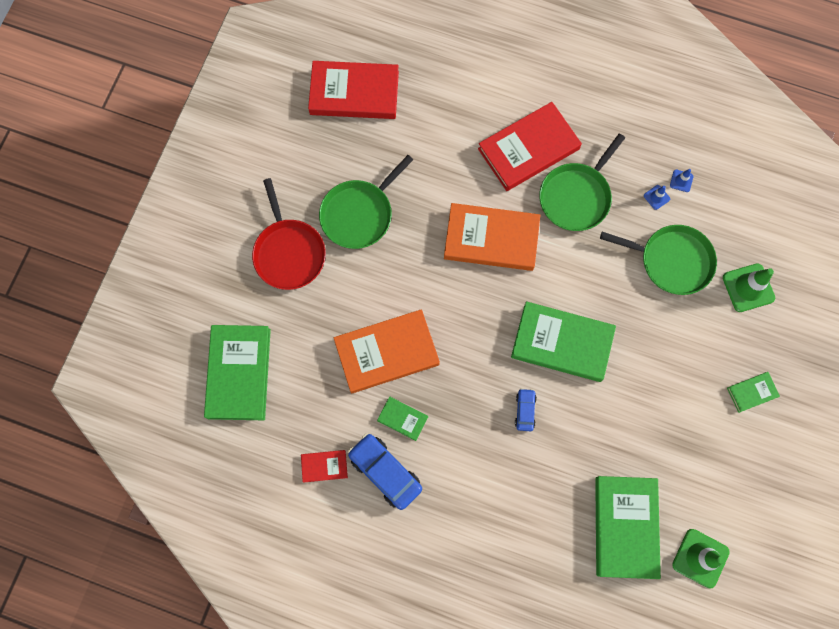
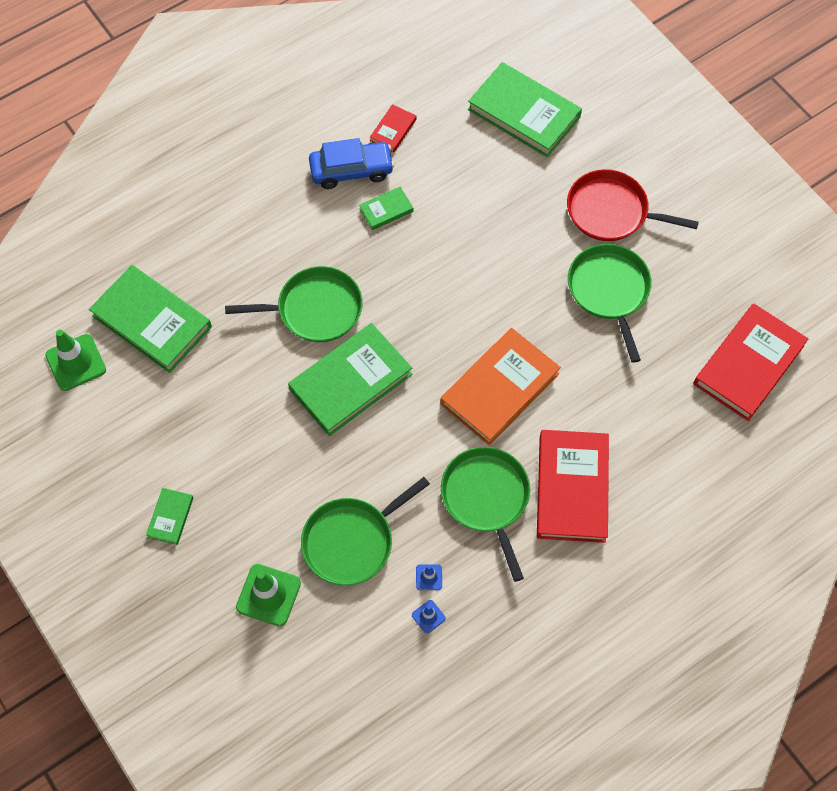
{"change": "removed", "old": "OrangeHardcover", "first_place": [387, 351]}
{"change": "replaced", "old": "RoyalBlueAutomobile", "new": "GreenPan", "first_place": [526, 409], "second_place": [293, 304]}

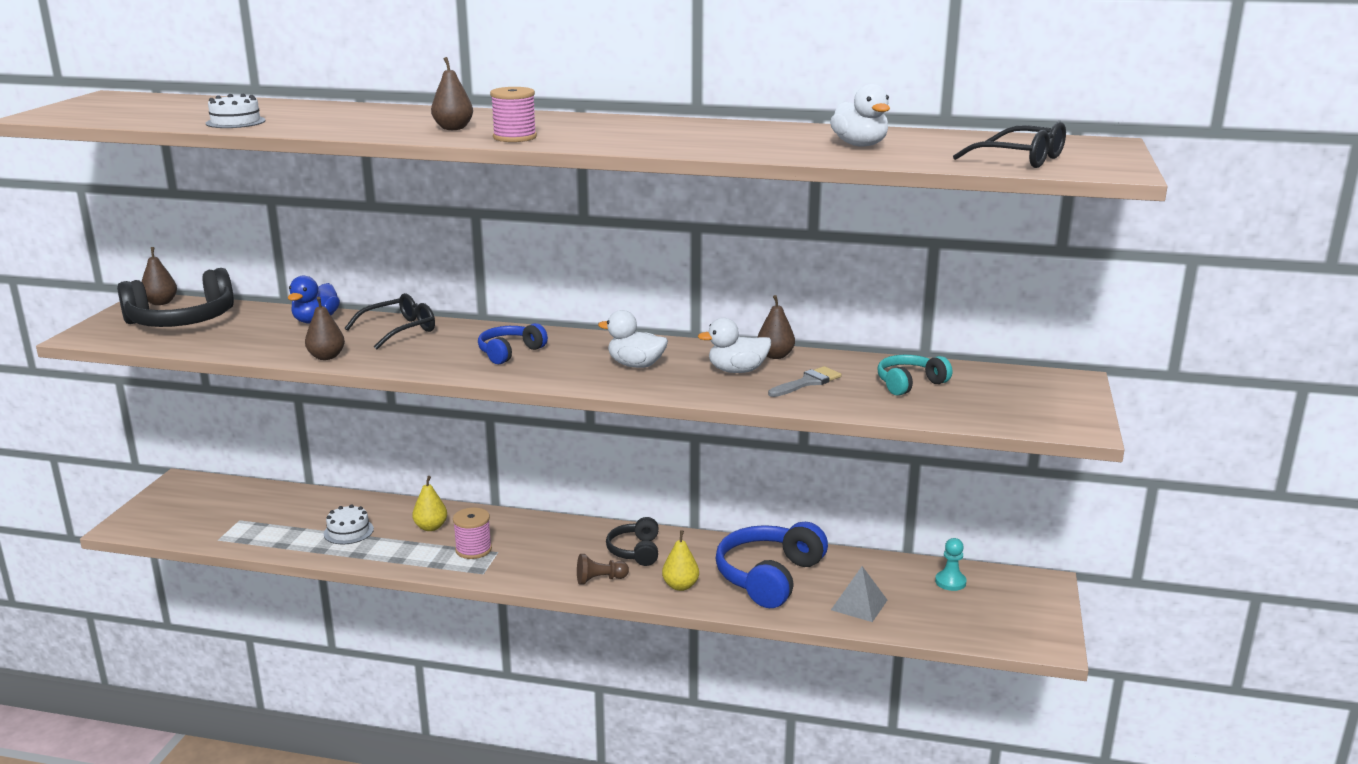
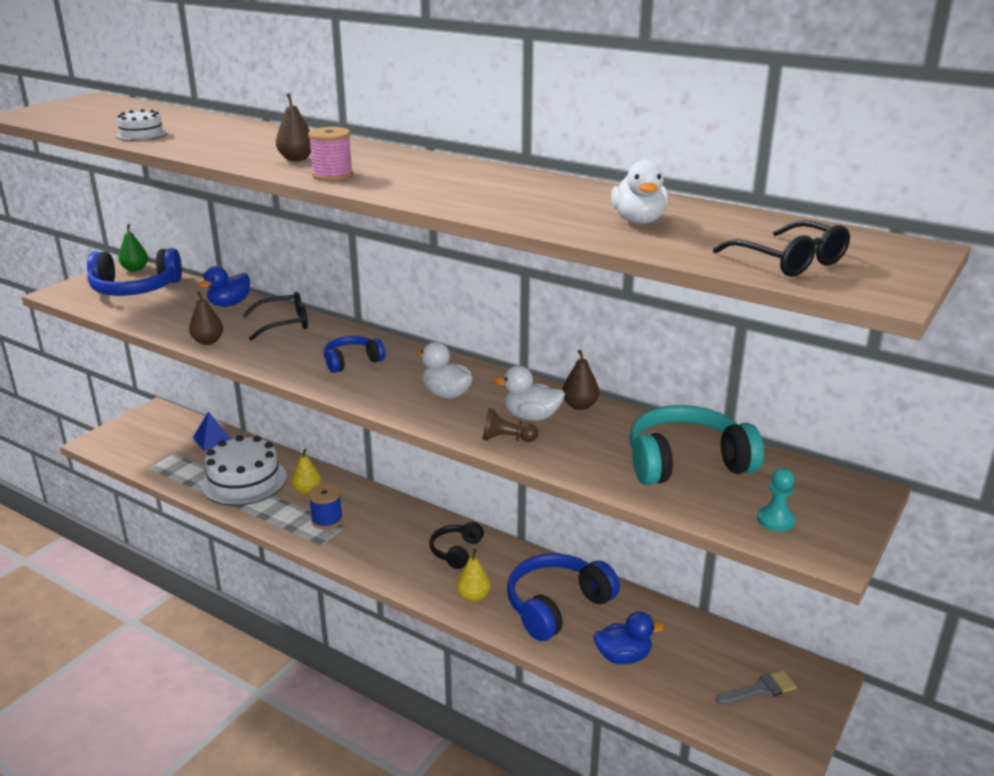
{"change": "added", "new": "RoyalBlueSolidPyramid", "second_place": [212, 431]}
{"change": "moved", "old": "BrownPawn", "first_place": [603, 569], "second_place": [510, 425]}
{"change": "moved", "old": "GreyPaintBrush", "first_place": [804, 381], "second_place": [756, 688]}
{"change": "moved", "old": "TealPawn", "first_place": [951, 564], "second_place": [776, 500]}
{"change": "replaced", "old": "GreySolidPyramid", "new": "RoyalBlueDuck", "first_place": [859, 594], "second_place": [629, 637]}
{"change": "recoloured", "old": "JetBlackHeadset", "new": "RoyalBlueHeadset", "first_place": [175, 297], "second_place": [134, 272]}
{"change": "recoloured", "old": "BrownPearFruit", "new": "GreenPearFruit", "first_place": [159, 276], "second_place": [133, 248]}
{"change": "recoloured", "old": "RosyReelOfThread", "new": "RoyalBlueReelOfThread", "first_place": [472, 533], "second_place": [325, 506]}
{"change": "resized", "old": "WhiteCake", "first_place": [349, 524], "second_place": [244, 470], "factor": 2.04}
{"change": "resized", "old": "TealHeadset", "first_place": [914, 375], "second_place": [696, 445], "factor": 1.77}

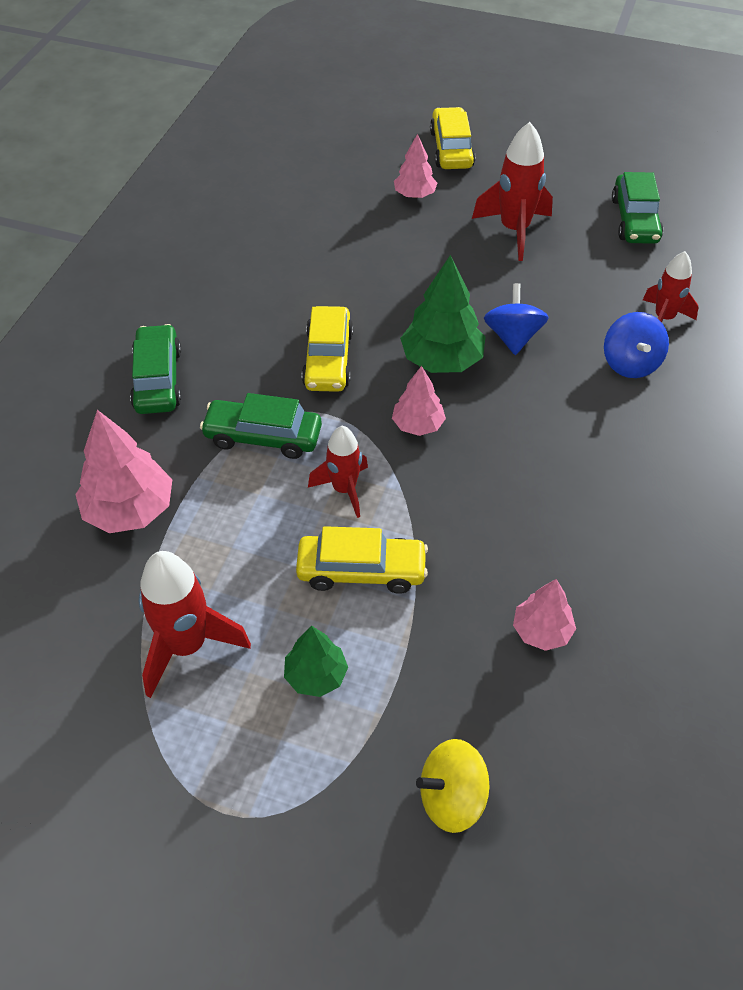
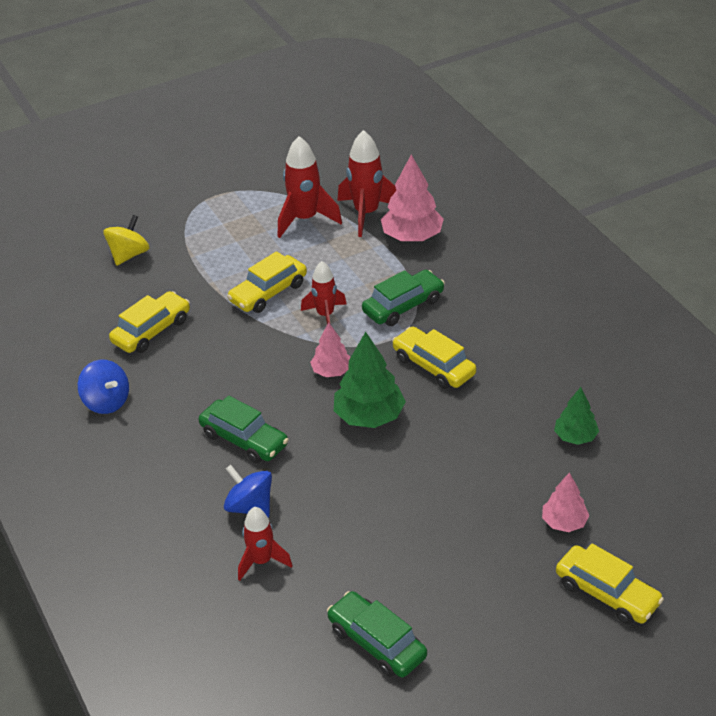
{"change": "moved", "old": "GreenAutomobile", "first_place": [156, 369], "second_place": [244, 429]}
{"change": "moved", "old": "GreenTree", "first_place": [316, 661], "second_place": [576, 416]}
{"change": "moved", "old": "ScarletToyRocket", "first_place": [512, 191], "second_place": [366, 183]}
{"change": "moved", "old": "RoyalBlueWhirligig", "first_place": [516, 319], "second_place": [103, 387]}
{"change": "replaced", "old": "RosyTree", "new": "GoldenAutomobile", "first_place": [544, 615], "second_place": [149, 322]}

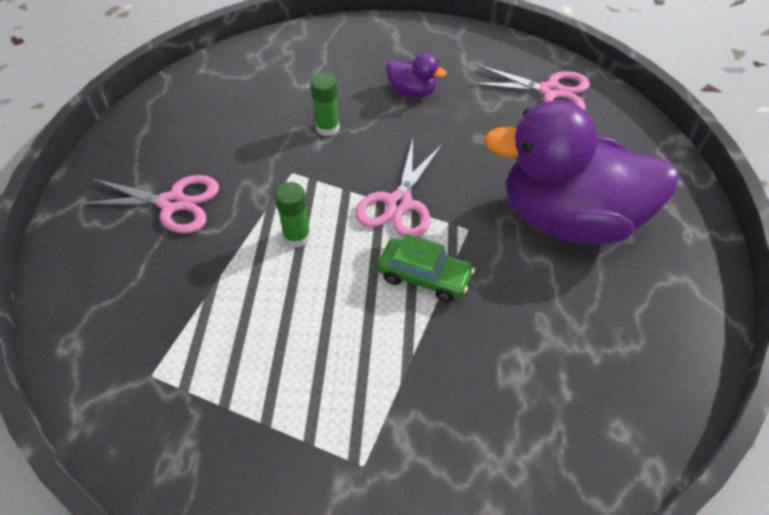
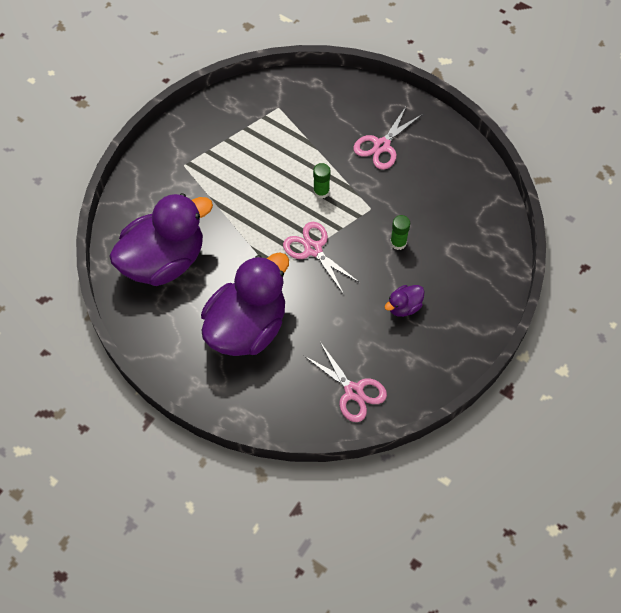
{"change": "removed", "old": "GreenAutomobile", "first_place": [426, 268]}
{"change": "added", "new": "RoyalPurpleDuck", "second_place": [161, 239]}
{"change": "turned", "old": "RosyScissors", "first_place": [530, 87], "second_place": [345, 382], "degrees": -90}

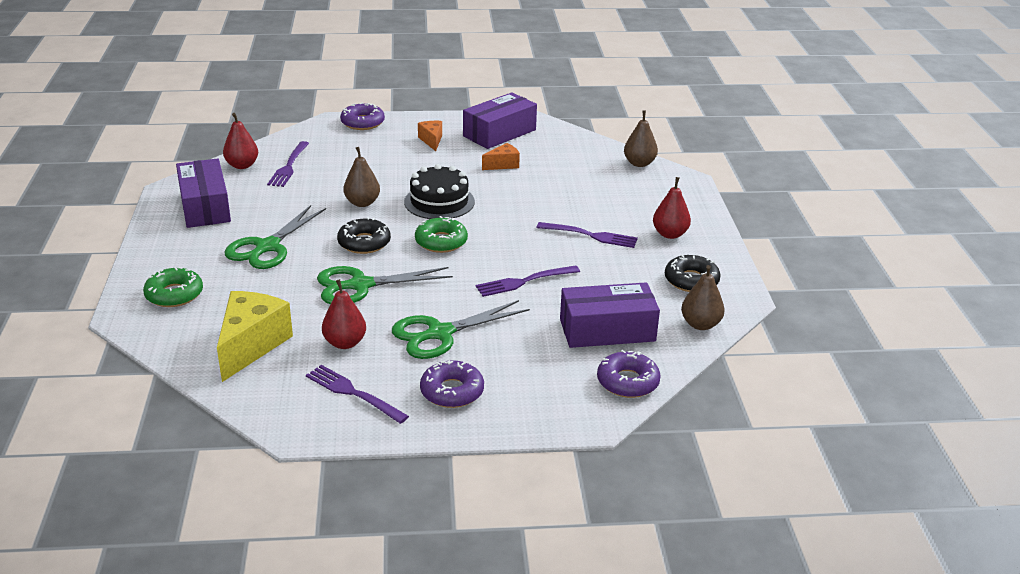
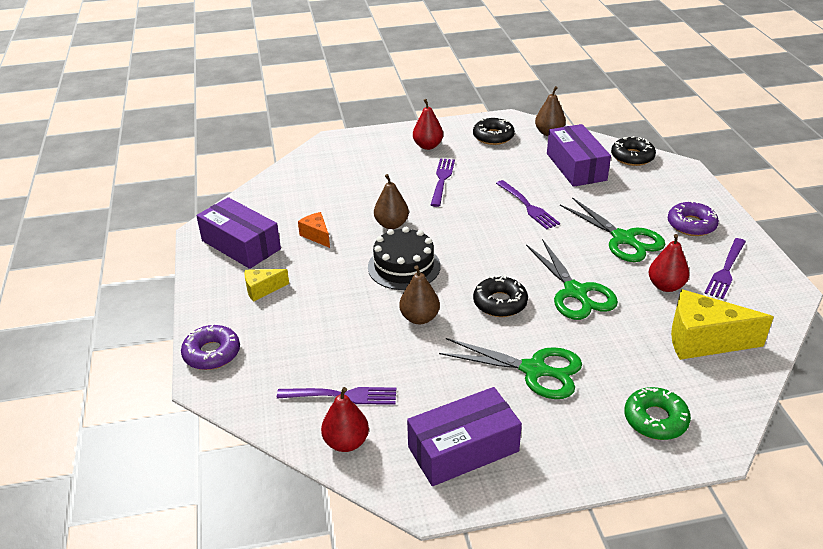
{"change": "removed", "old": "GreenDonut", "first_place": [441, 234]}
{"change": "moved", "old": "BrownPearFruit", "first_place": [641, 139], "second_place": [391, 201]}
{"change": "recoloured", "old": "OrangeCheeseWedge", "new": "GoldenCheeseWedge", "first_place": [430, 136], "second_place": [266, 285]}
{"change": "recoloured", "old": "RoyalPurpleDonut", "new": "JetBlackDonut", "first_place": [629, 374], "second_place": [633, 151]}

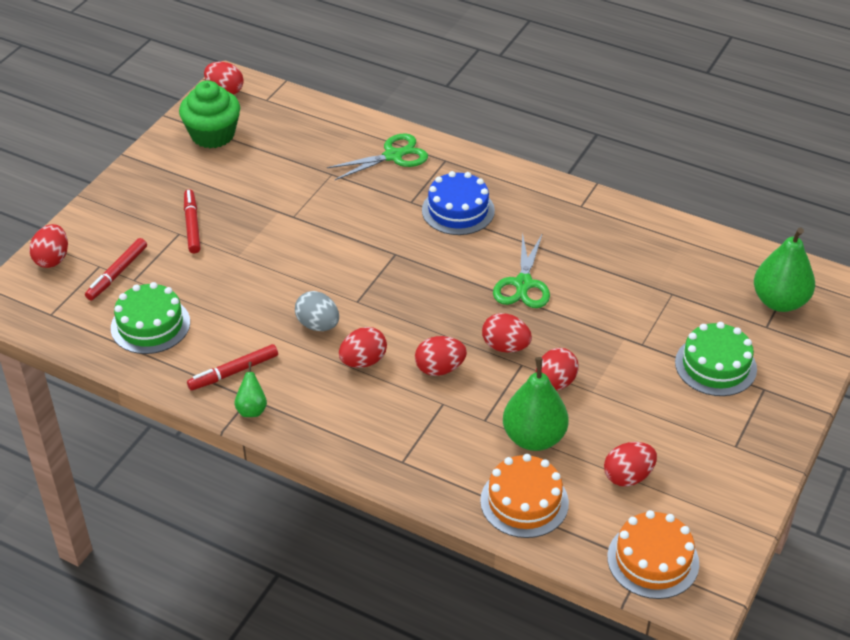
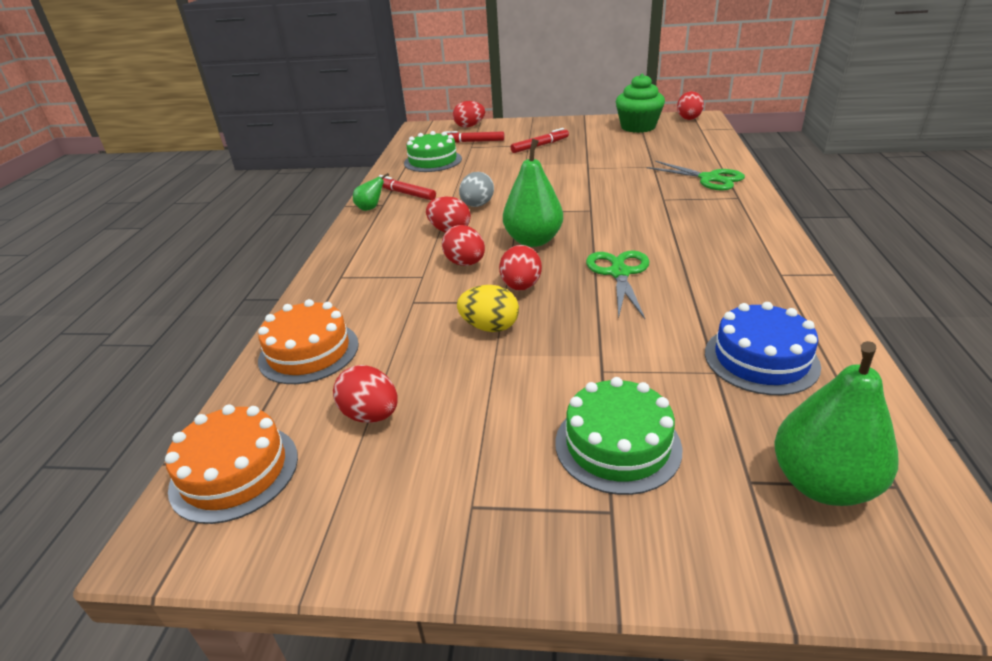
{"change": "moved", "old": "RoyalBlueCake", "first_place": [458, 203], "second_place": [763, 348]}
{"change": "moved", "old": "GreenPearFruit", "first_place": [536, 404], "second_place": [533, 193]}
{"change": "recoloured", "old": "ScarletEggShape", "new": "GoldenEggShape", "first_place": [557, 369], "second_place": [488, 308]}
{"change": "turned", "old": "GreenScissors", "first_place": [521, 270], "second_place": [618, 284], "degrees": 105}

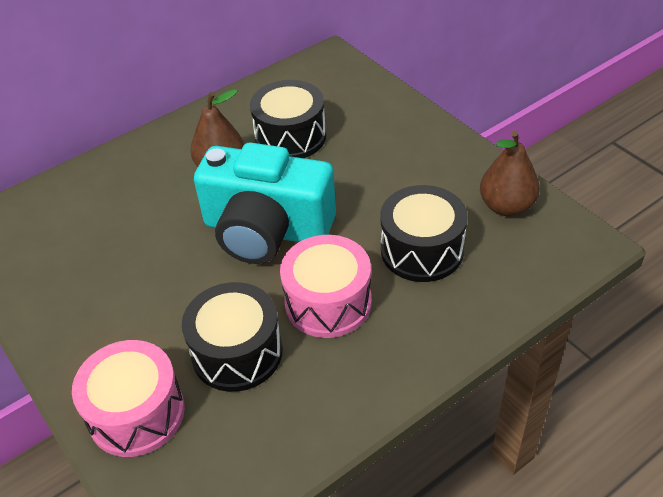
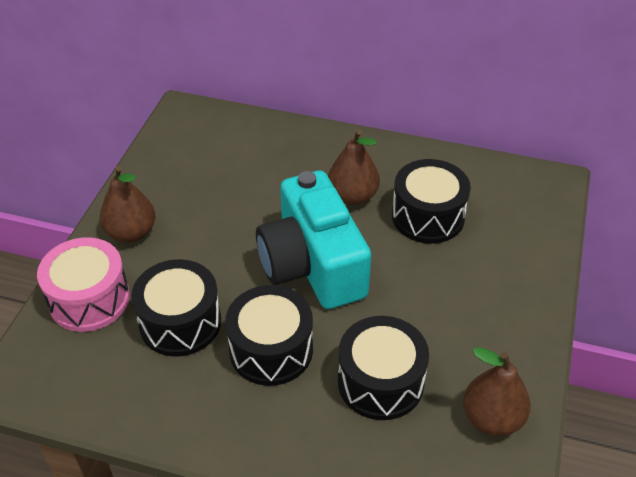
{"change": "added", "new": "BrownPearFruit", "second_place": [127, 204]}
{"change": "recoloured", "old": "RosyDrum", "new": "JetBlackDrum", "first_place": [326, 286], "second_place": [269, 335]}

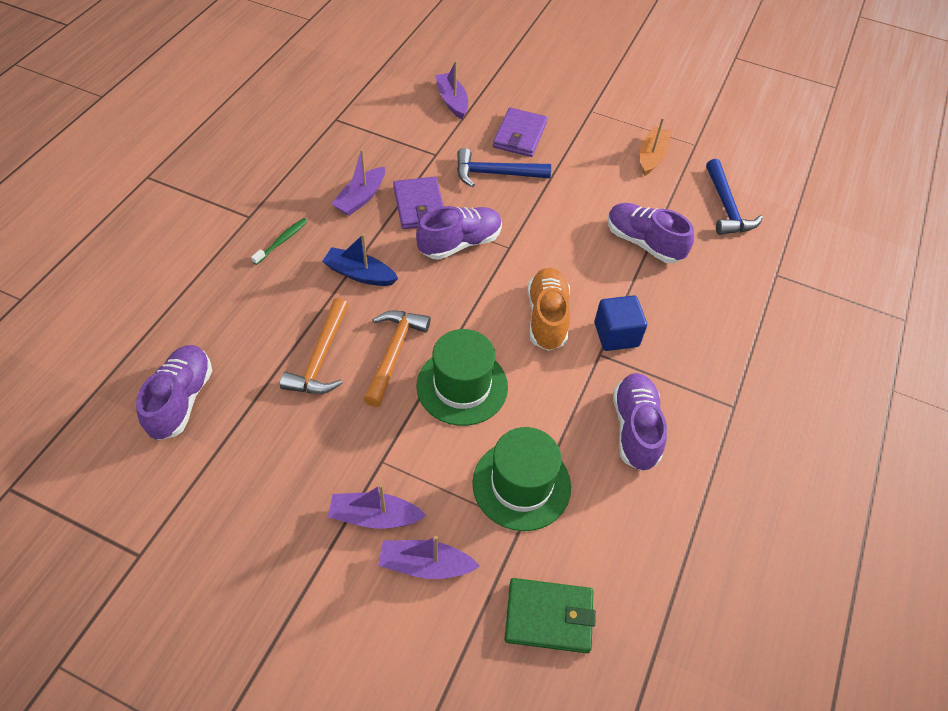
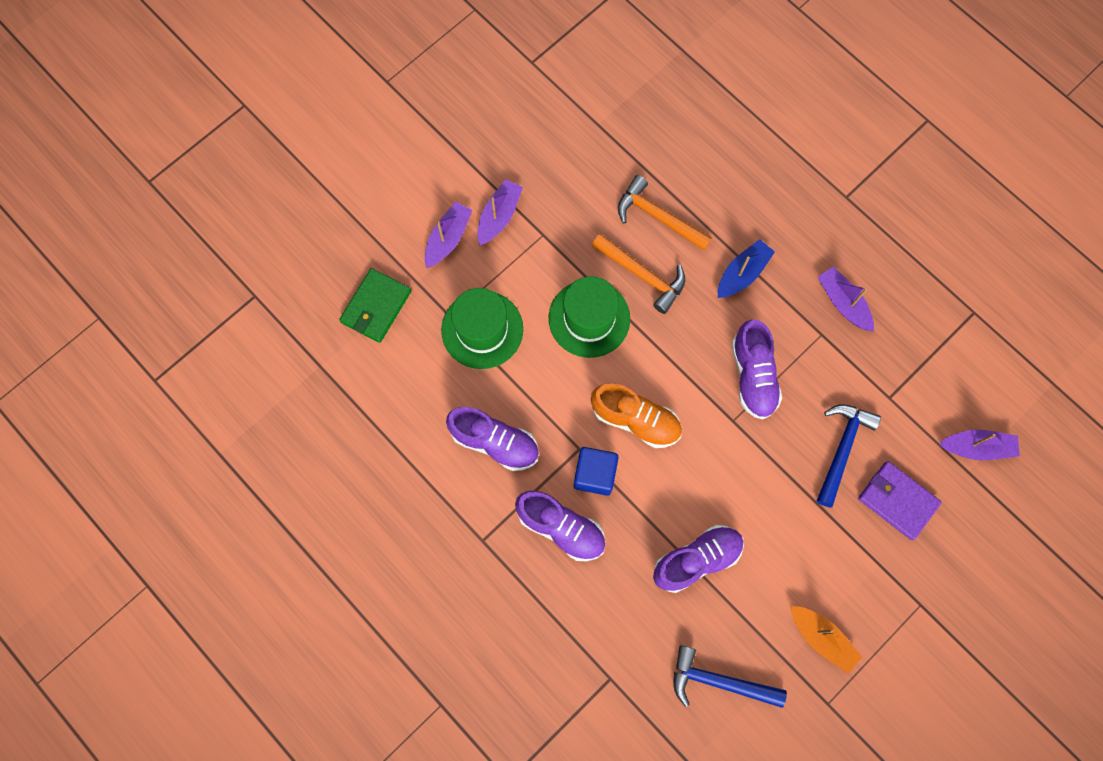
{"change": "removed", "old": "GreenToothbrush", "first_place": [279, 241]}
{"change": "removed", "old": "RoyalPurpleCardWallet", "first_place": [418, 203]}
{"change": "moved", "old": "RoyalPurpleSneaker", "first_place": [174, 392], "second_place": [560, 526]}

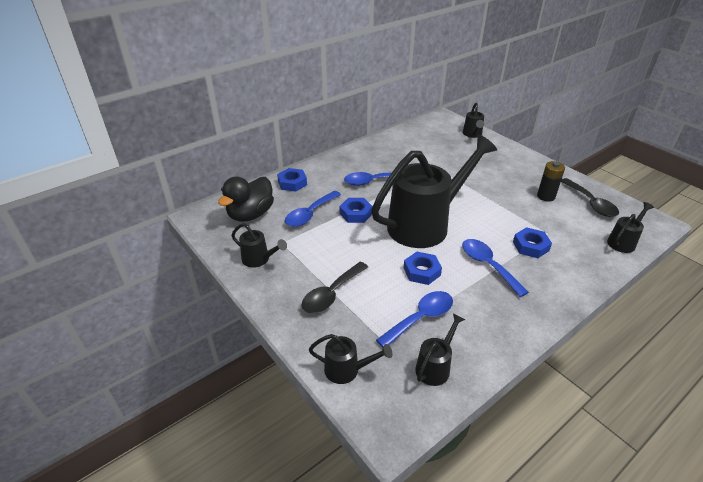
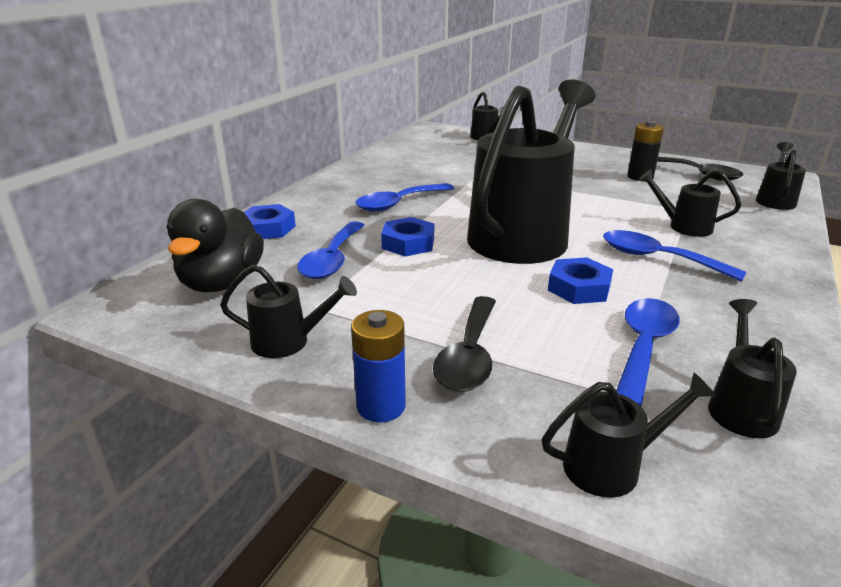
{"change": "added", "new": "RoyalBlueBattery", "second_place": [378, 366]}
{"change": "replaced", "old": "RoyalBlueNut", "new": "JetBlackWateringCan", "first_place": [532, 242], "second_place": [689, 203]}

